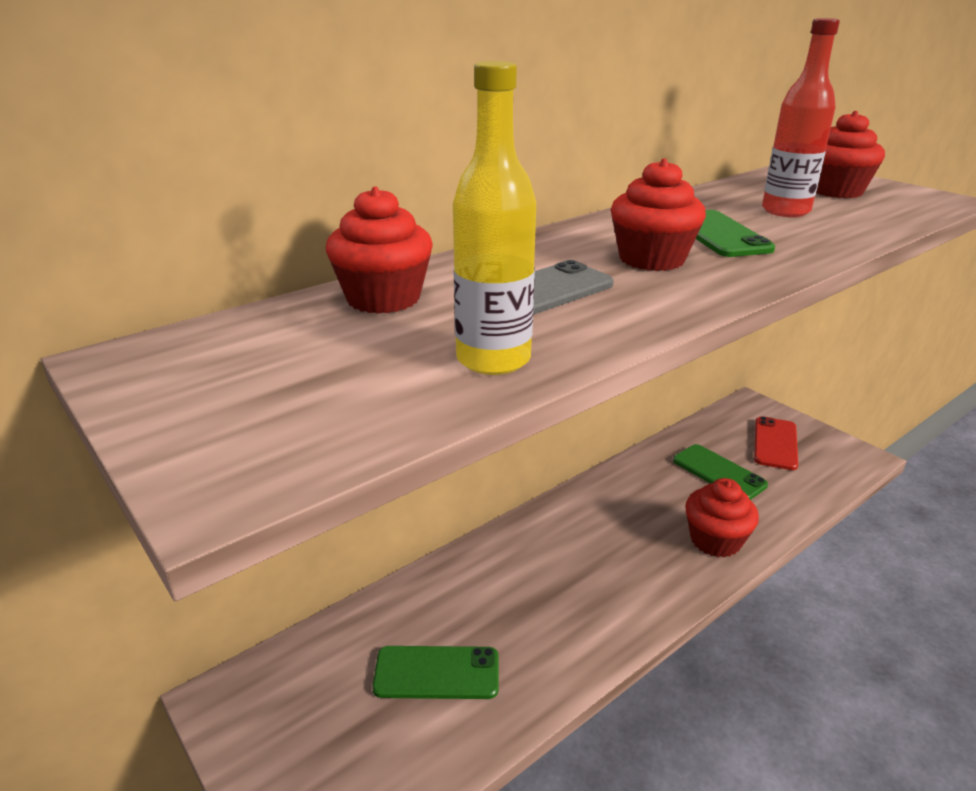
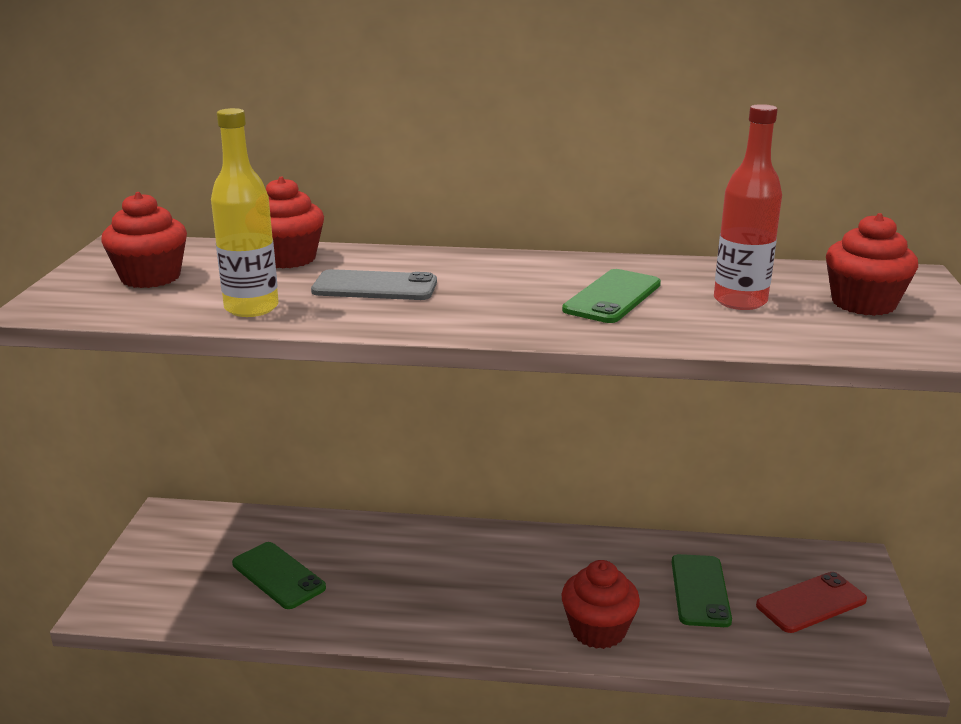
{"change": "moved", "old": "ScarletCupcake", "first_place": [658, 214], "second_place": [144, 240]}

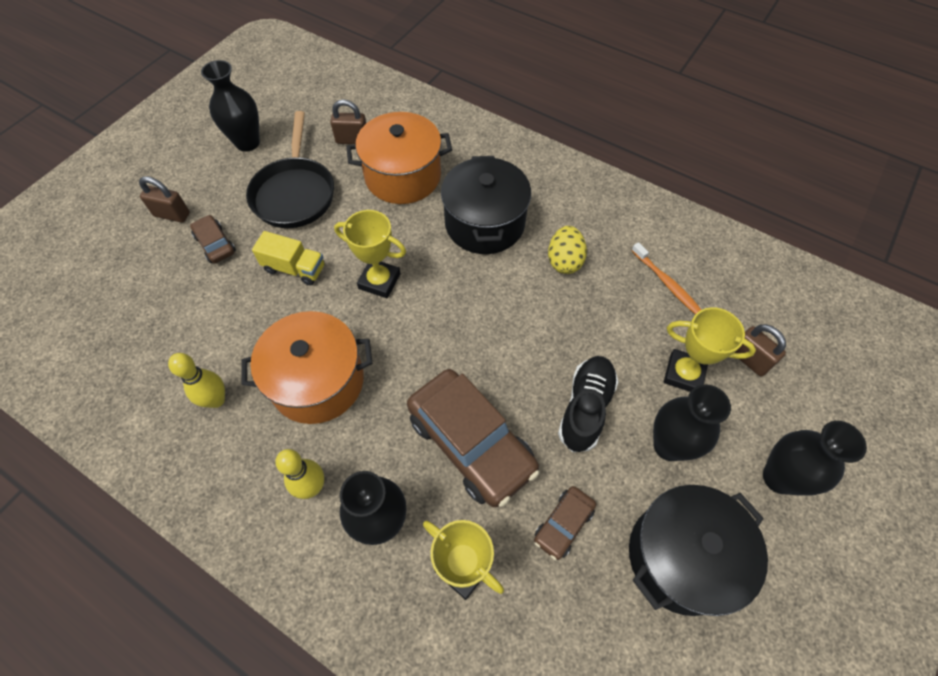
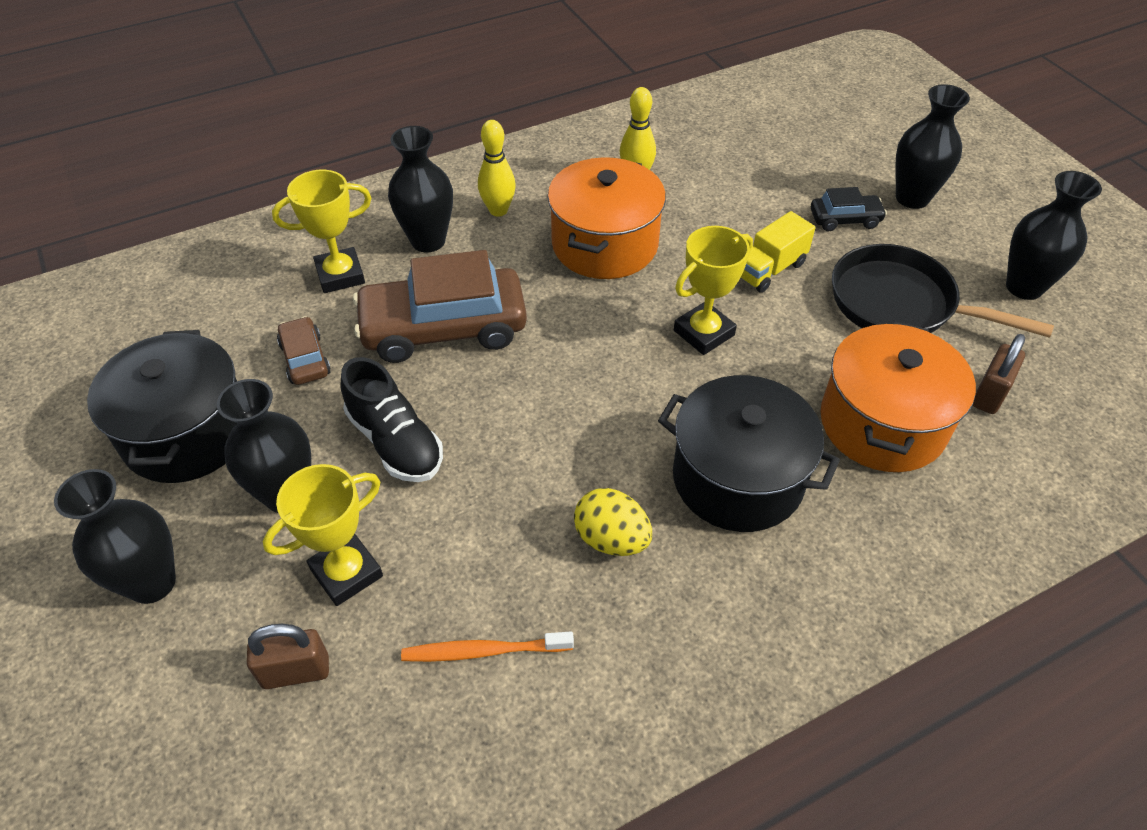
{"change": "replaced", "old": "BrownLock", "new": "JetBlackTallVase", "first_place": [164, 199], "second_place": [932, 146]}
{"change": "recoloured", "old": "BrownAutomobile", "new": "JetBlackAutomobile", "first_place": [213, 239], "second_place": [849, 209]}

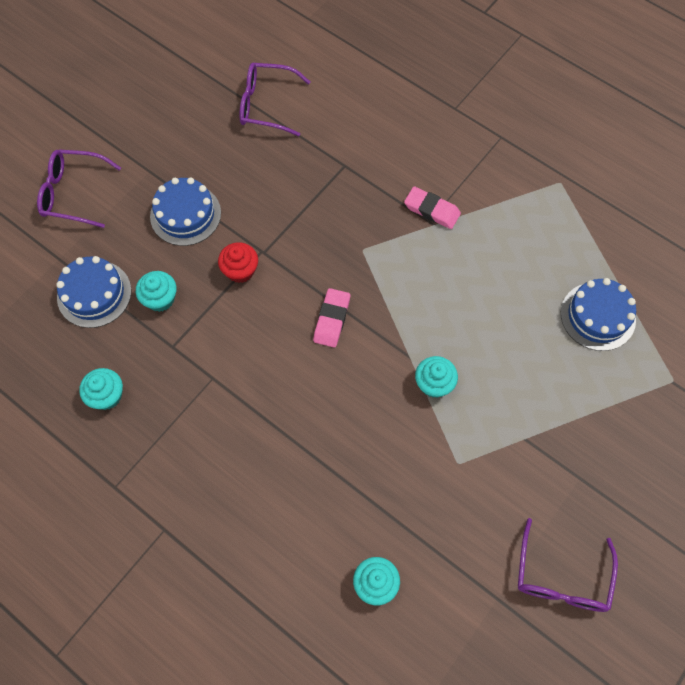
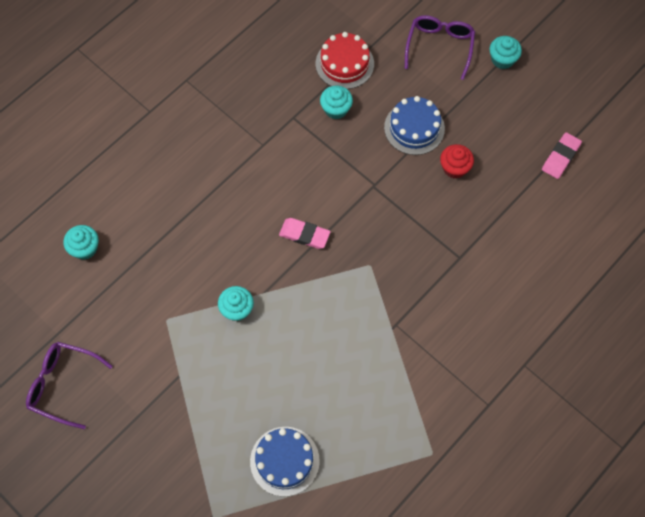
{"change": "removed", "old": "RoyalPurpleSpectacles", "first_place": [275, 99]}
{"change": "moved", "old": "TealCupcake", "first_place": [101, 389], "second_place": [506, 52]}
{"change": "moved", "old": "ScarletCupcake", "first_place": [238, 262], "second_place": [457, 161]}
{"change": "moved", "old": "RosyPencilEraser", "first_place": [432, 207], "second_place": [562, 155]}
{"change": "recoloured", "old": "RoyalBlueCake", "new": "ScarletCake", "first_place": [93, 292], "second_place": [345, 60]}

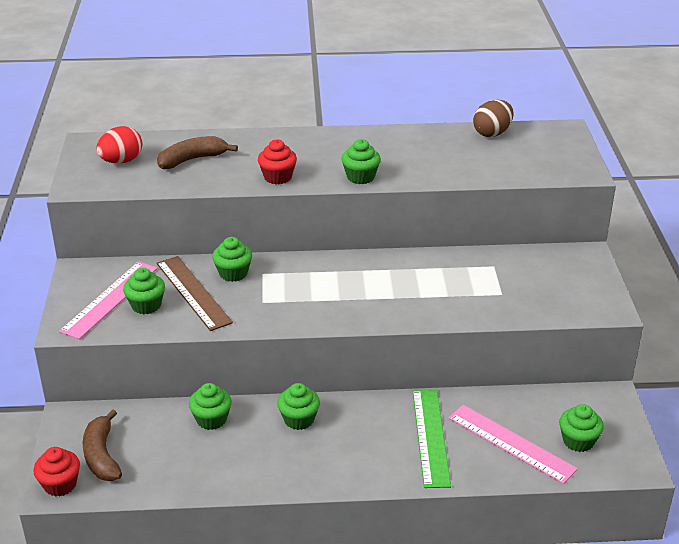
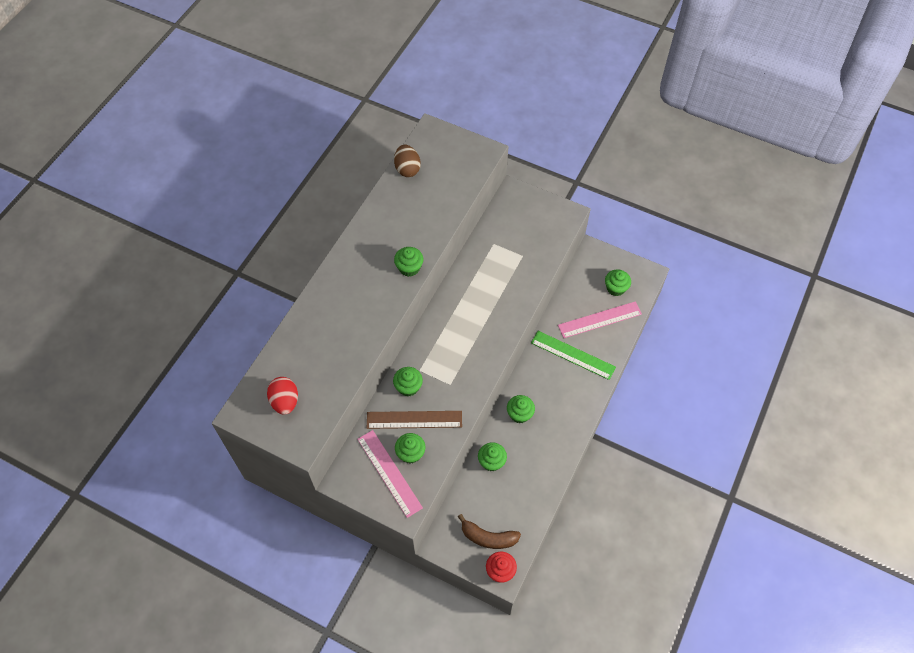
{"change": "removed", "old": "BrownBanana", "first_place": [197, 152]}
{"change": "removed", "old": "ScarletCupcake", "first_place": [277, 162]}

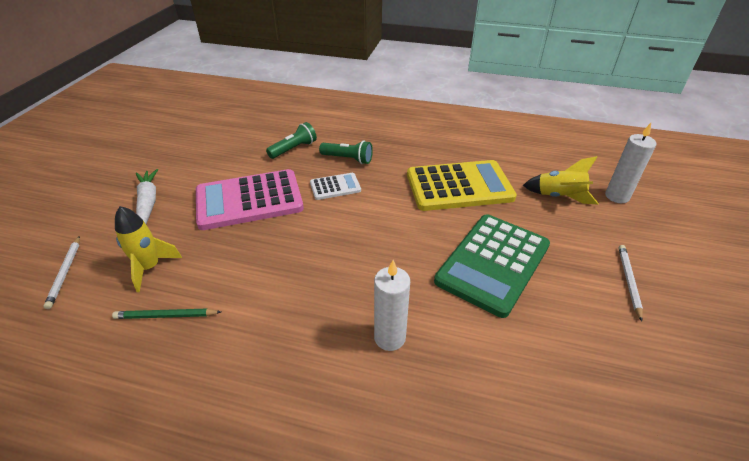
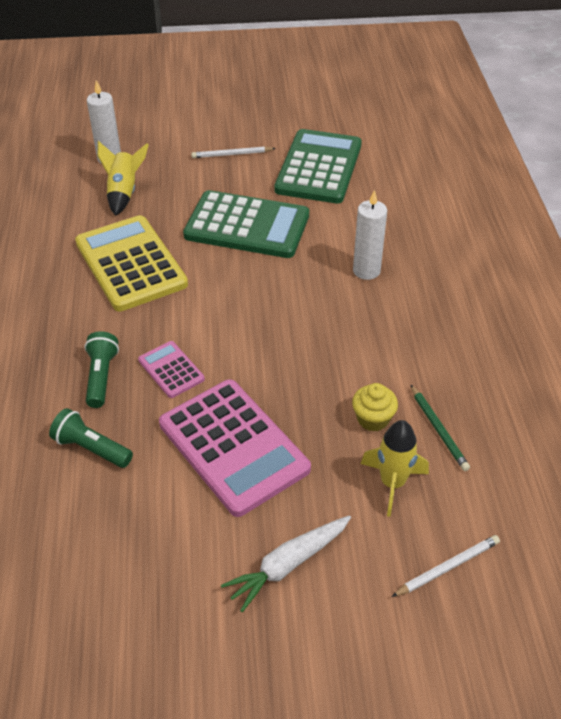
{"change": "added", "new": "GreenPocketCalculator", "second_place": [318, 166]}
{"change": "added", "new": "GoldenCupcake", "second_place": [375, 407]}
{"change": "recoloured", "old": "WhitePocketCalculator", "new": "RosyPocketCalculator", "first_place": [335, 186], "second_place": [171, 369]}

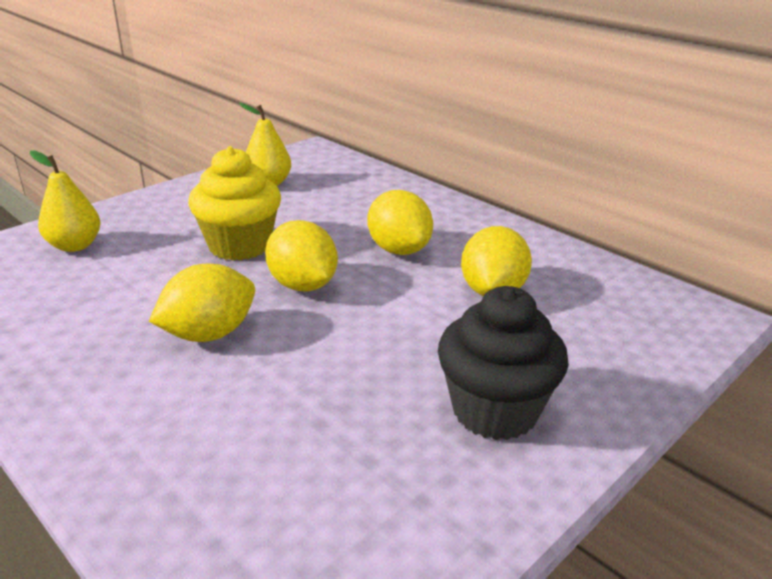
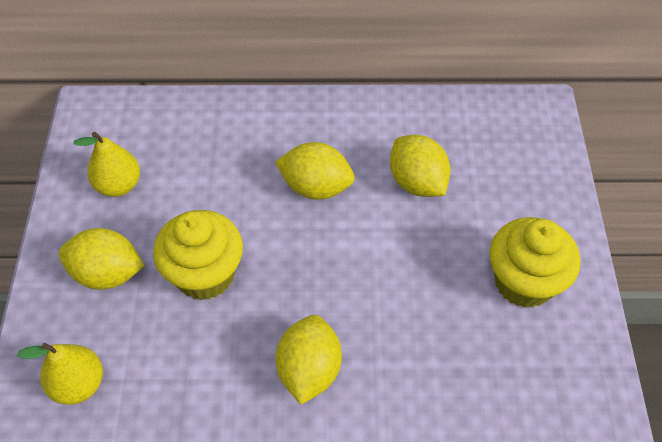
{"change": "moved", "old": "GoldenToyLemon", "first_place": [301, 255], "second_place": [101, 259]}
{"change": "recoloured", "old": "JetBlackCupcake", "new": "GoldenCupcake", "first_place": [503, 363], "second_place": [534, 262]}

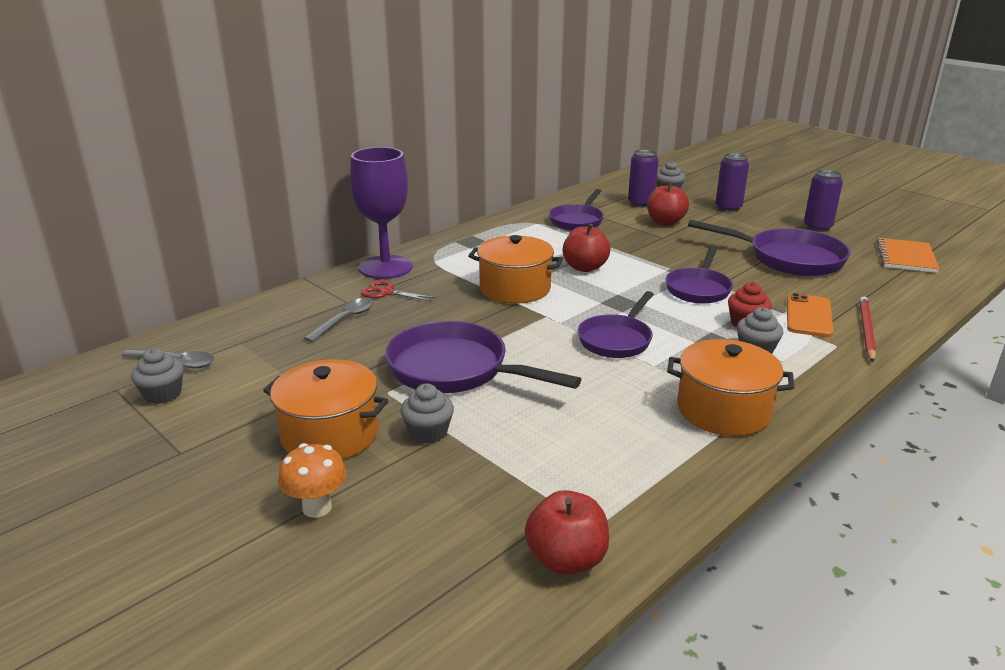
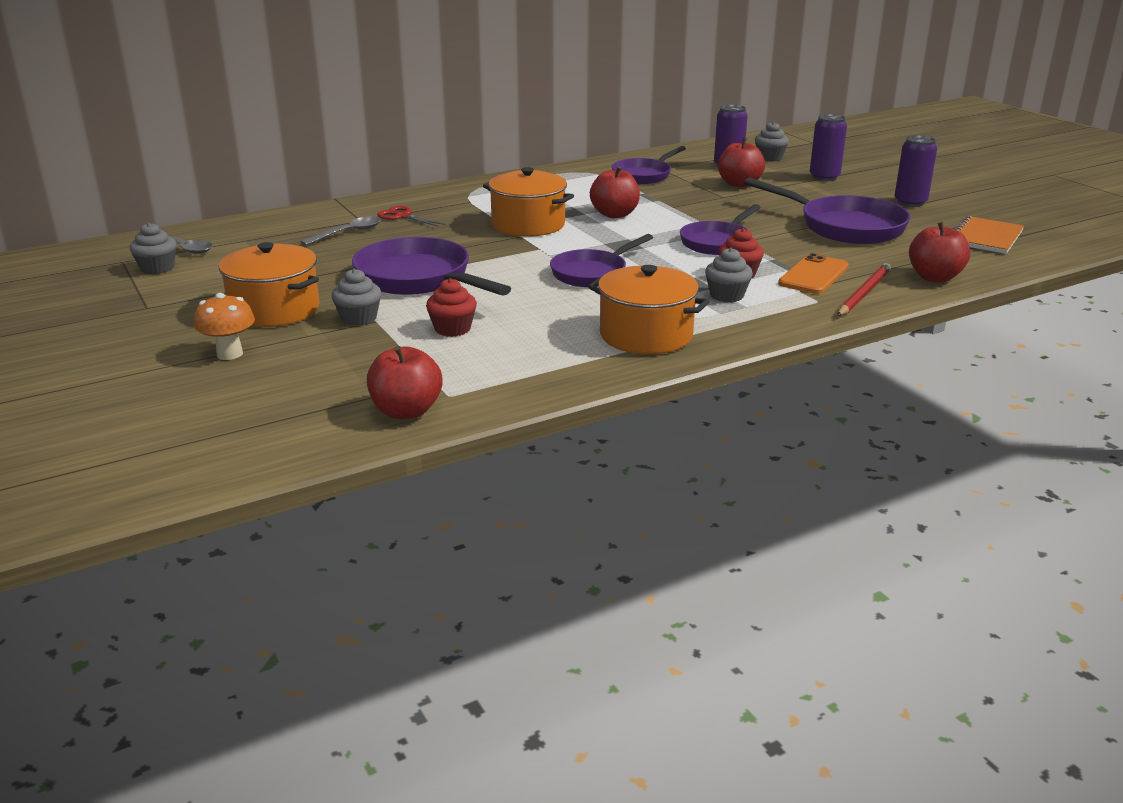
{"change": "removed", "old": "RoyalPurpleWineGlass", "first_place": [381, 213]}
{"change": "added", "new": "ScarletCupcake", "second_place": [451, 307]}
{"change": "added", "new": "ScarletAppleFruit", "second_place": [940, 252]}

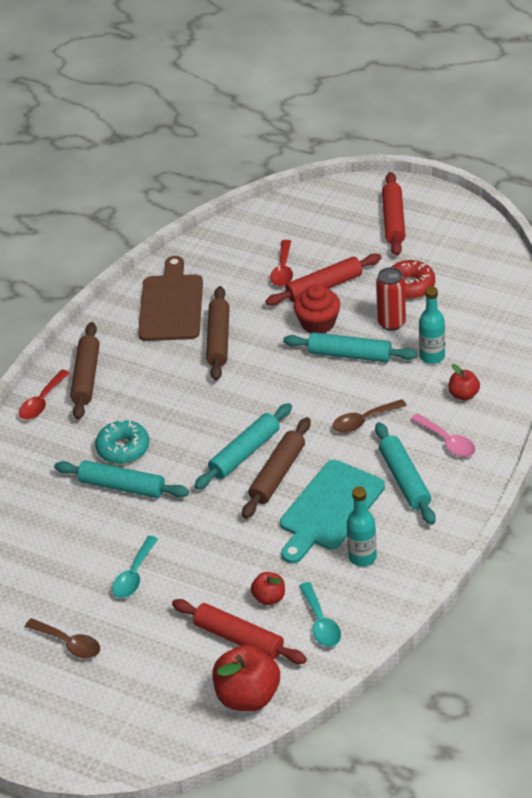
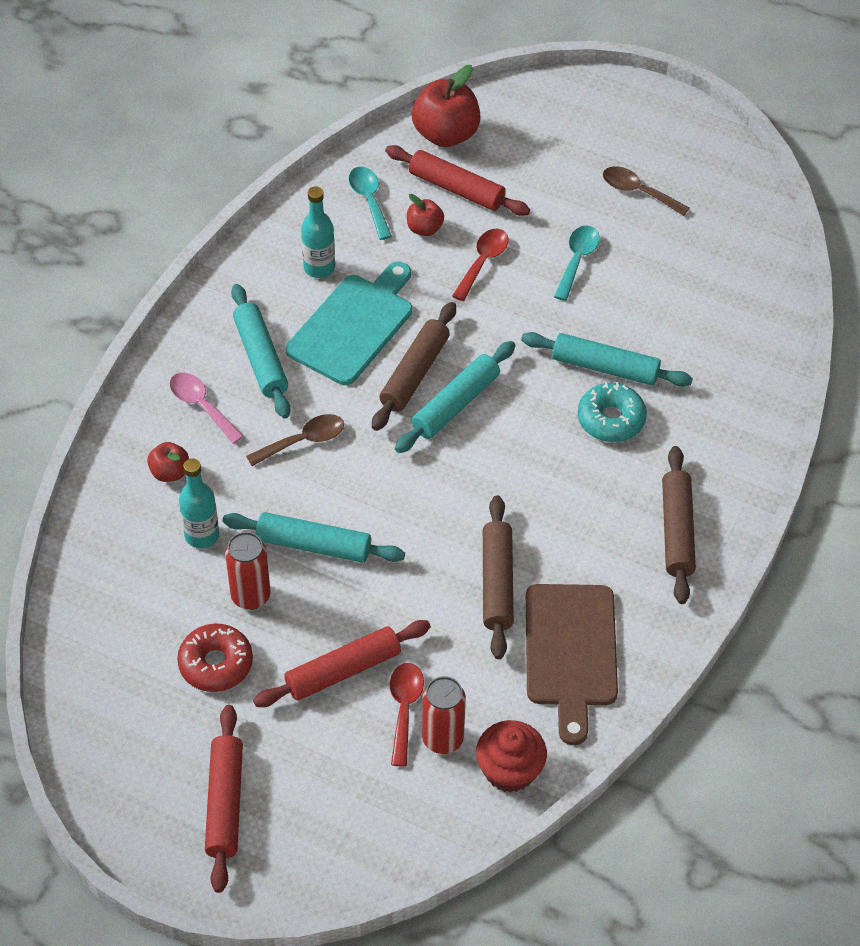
{"change": "added", "new": "ScarletCan", "second_place": [444, 715]}
{"change": "moved", "old": "ScarletSpoon", "first_place": [44, 394], "second_place": [480, 265]}
{"change": "moved", "old": "ScarletCupcake", "first_place": [317, 309], "second_place": [511, 756]}

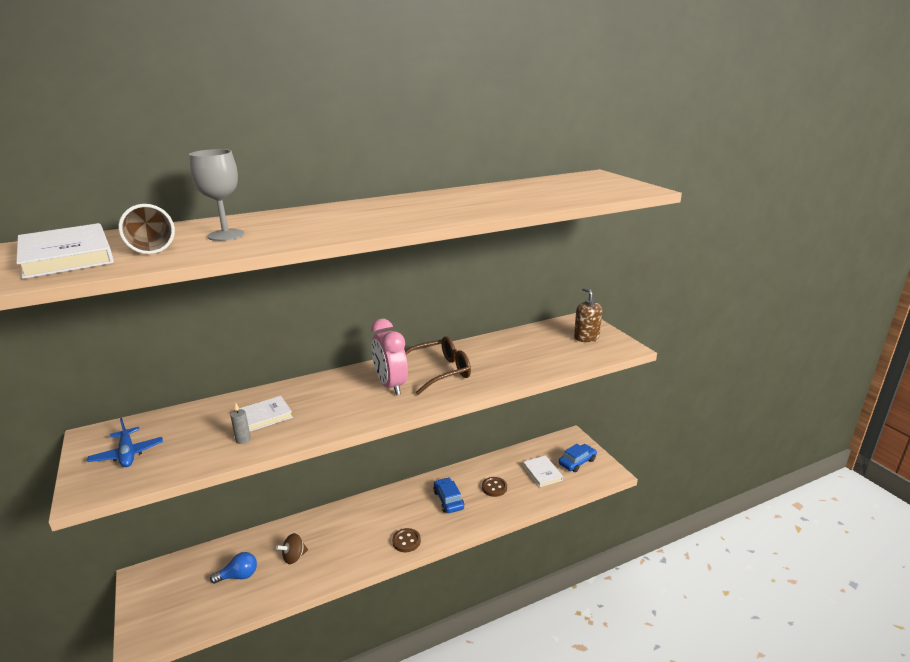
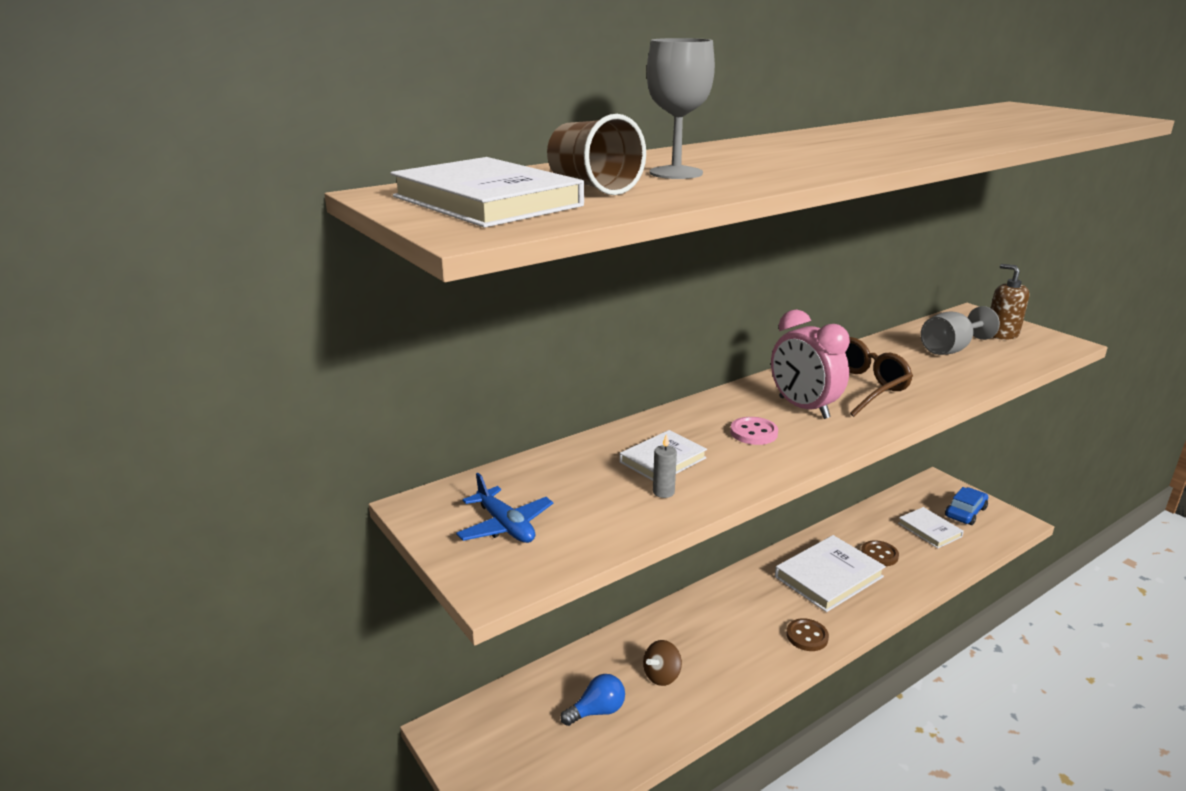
{"change": "added", "new": "RosyButton", "second_place": [754, 431]}
{"change": "added", "new": "GreyWineGlass", "second_place": [960, 330]}
{"change": "replaced", "old": "RoyalBlueAutomobile", "new": "WhiteHardcover", "first_place": [448, 495], "second_place": [830, 573]}

